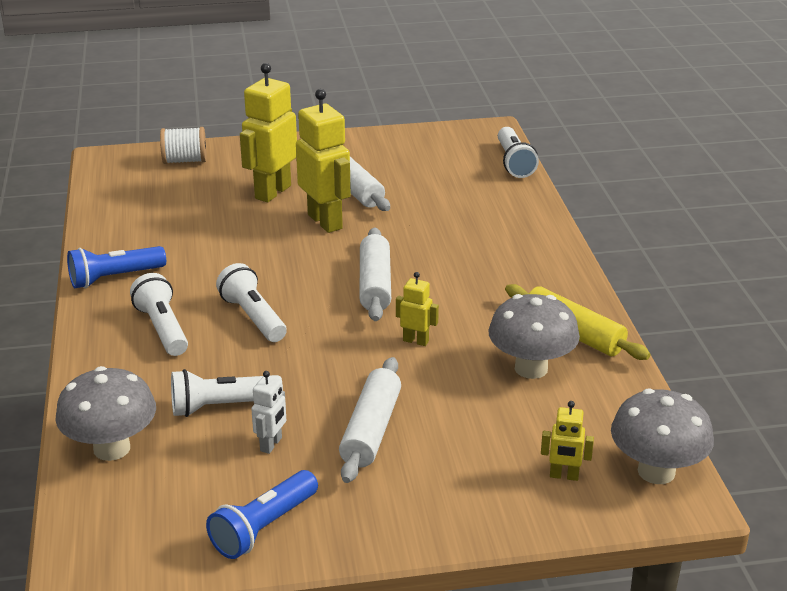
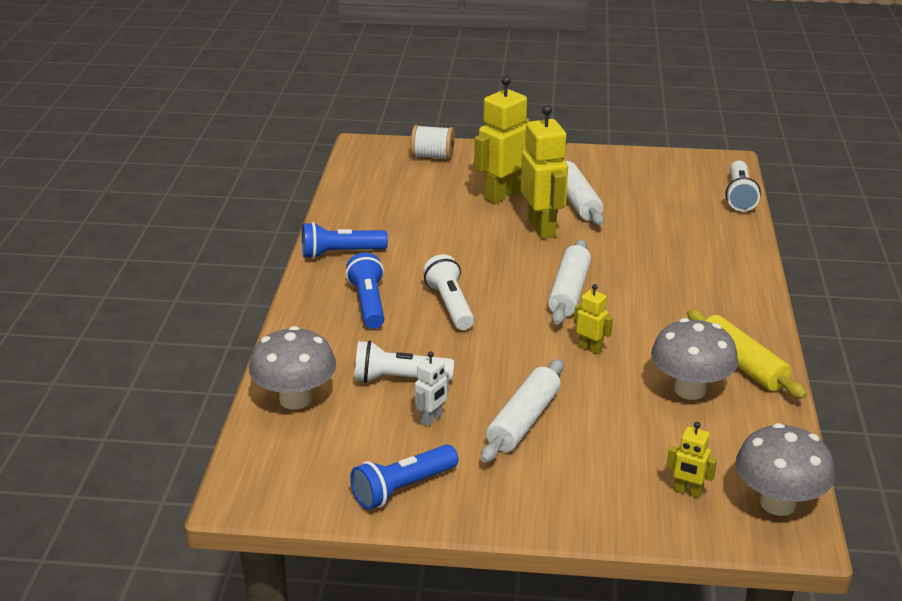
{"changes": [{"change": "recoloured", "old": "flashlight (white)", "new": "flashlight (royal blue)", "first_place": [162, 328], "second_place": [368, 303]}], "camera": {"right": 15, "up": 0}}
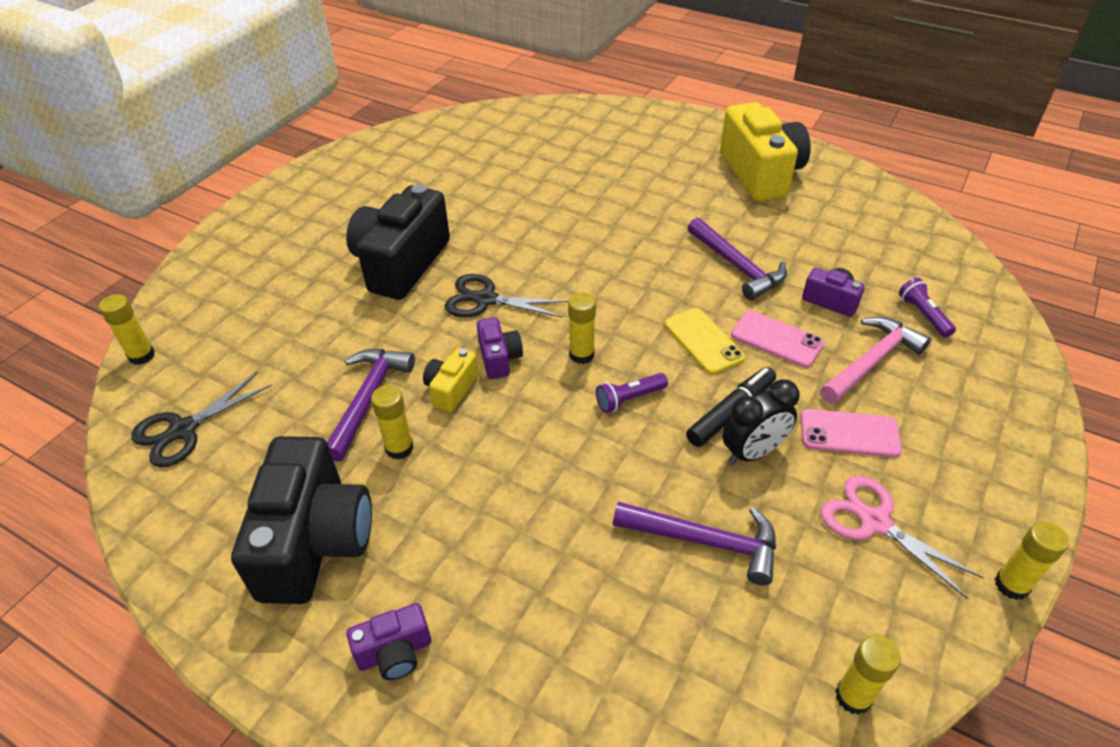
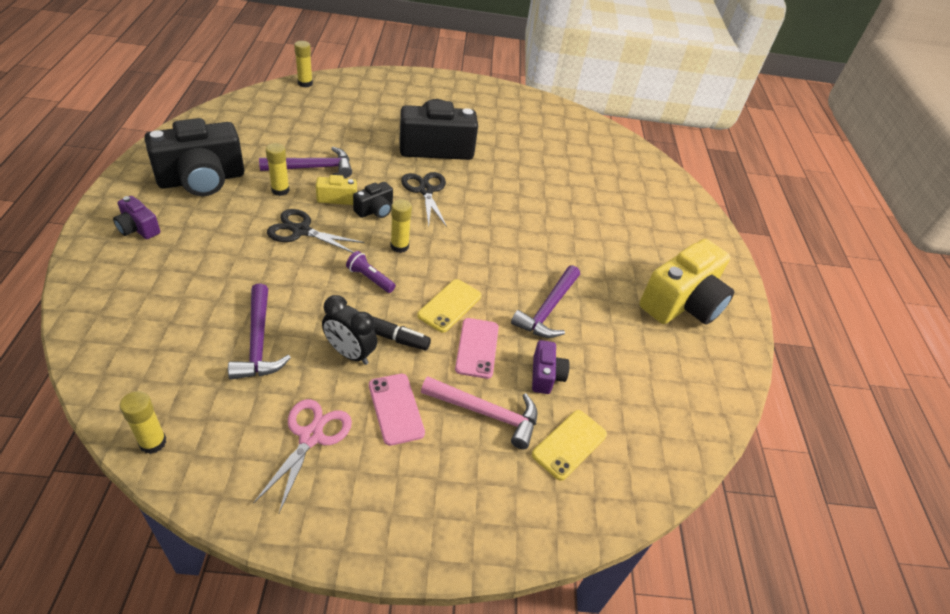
{"changes": [{"change": "moved", "old": "shears (black)", "first_place": [183, 430], "second_place": [301, 231]}, {"change": "recoloured", "old": "photo camera (violet)", "new": "photo camera (black)", "first_place": [499, 358], "second_place": [375, 210]}, {"change": "replaced", "old": "flashlight (violet)", "new": "mobile phone (bright yellow)", "first_place": [923, 315], "second_place": [569, 444]}, {"change": "removed", "old": "stick of glue (bright yellow)", "first_place": [1011, 585]}], "camera": {"right": 55, "up": 0}}
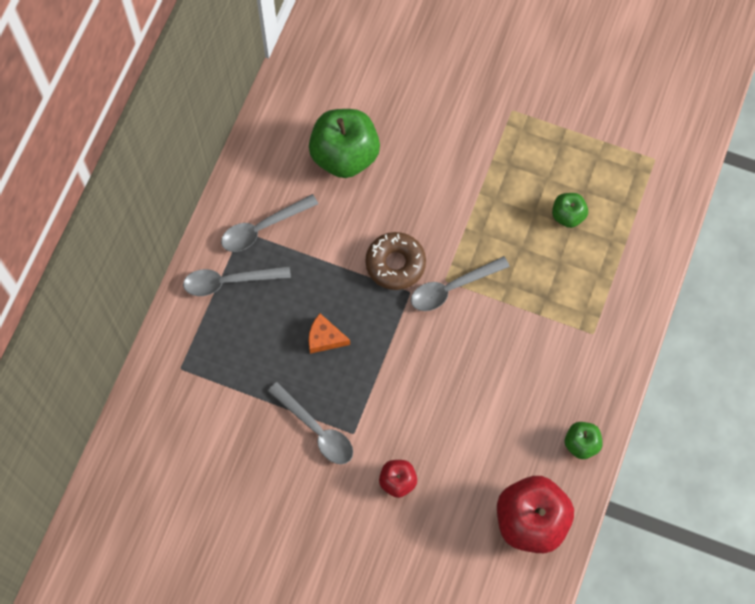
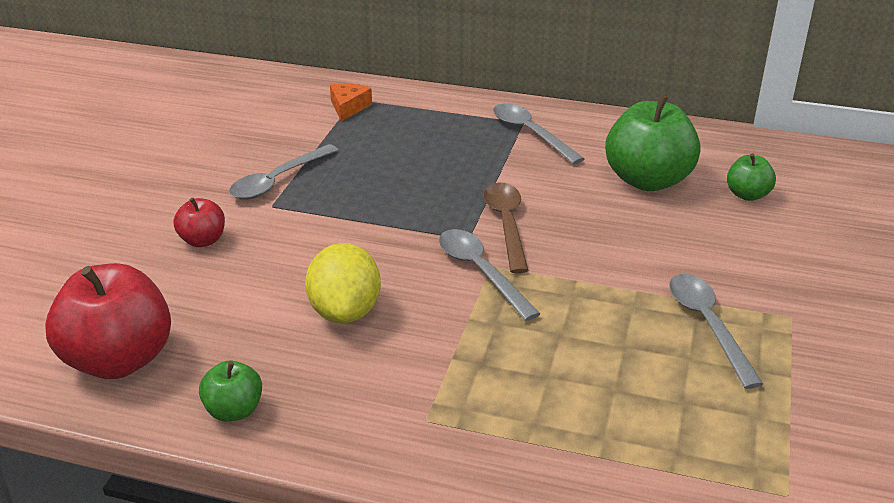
{"changes": [{"change": "added", "new": "lemon (bright yellow)", "second_place": [345, 311]}, {"change": "moved", "old": "cheese wedge (orange)", "first_place": [325, 338], "second_place": [348, 107]}, {"change": "replaced", "old": "doughnut (dark brown)", "new": "spoon (dark brown)", "first_place": [395, 264], "second_place": [506, 224]}, {"change": "moved", "old": "spoon (gray)", "first_place": [229, 281], "second_place": [707, 325]}, {"change": "moved", "old": "apple (leaf-green)", "first_place": [568, 215], "second_place": [747, 195]}], "camera": {"right": 85, "up": -35}}
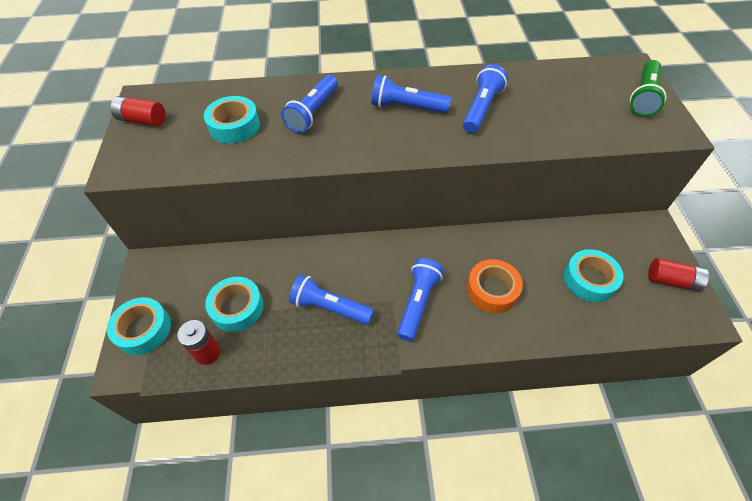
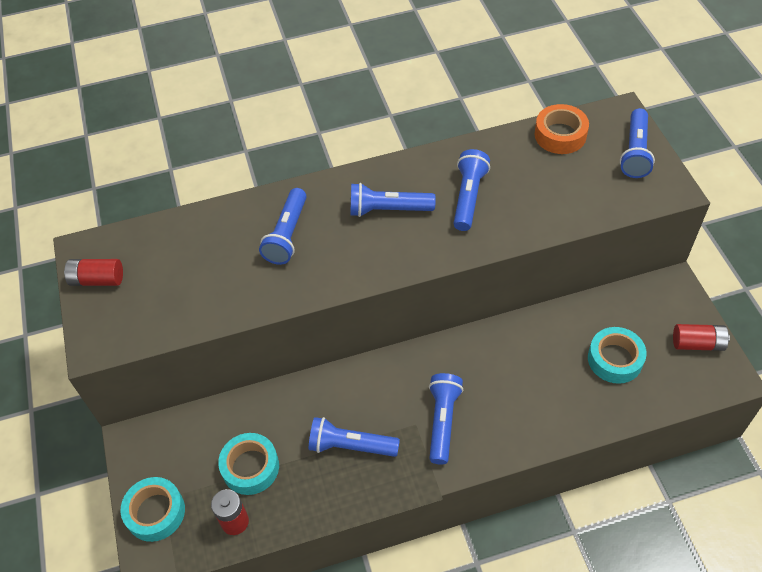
{"changes": [{"change": "moved", "old": "tape (orange)", "first_place": [492, 290], "second_place": [560, 135]}, {"change": "recoloured", "old": "flashlight (leaf-green)", "new": "flashlight (royal blue)", "first_place": [643, 97], "second_place": [635, 152]}, {"change": "removed", "old": "tape (teal)", "first_place": [234, 126]}], "camera": {"right": -10, "up": 0}}
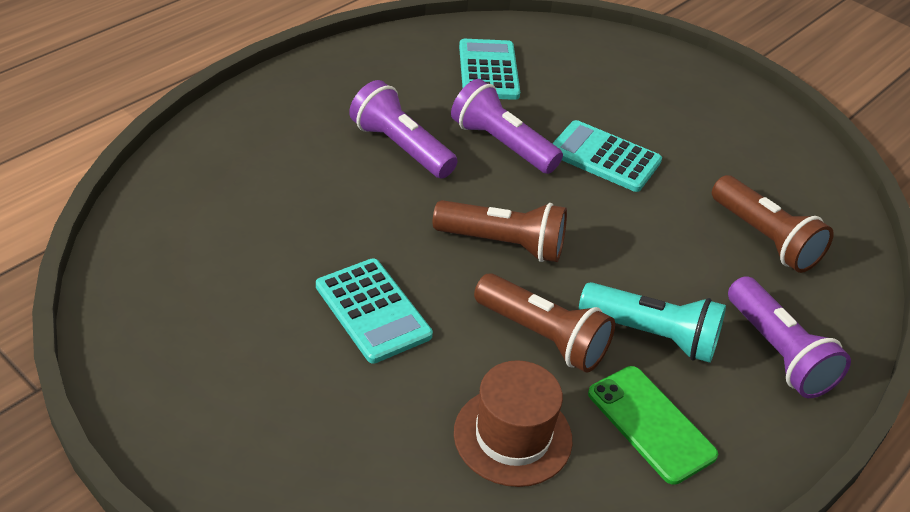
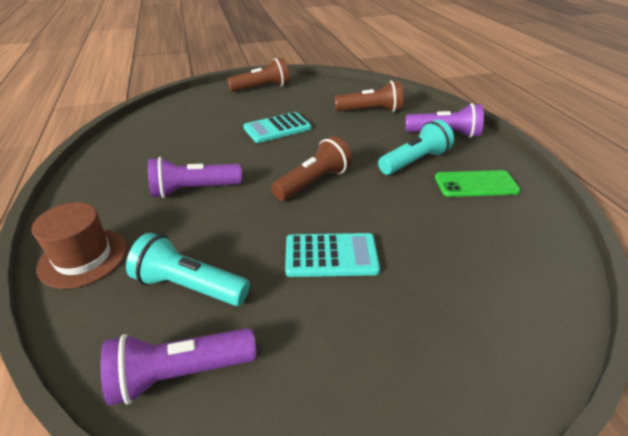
{"changes": [{"change": "moved", "old": "hat (dark brown)", "first_place": [512, 436], "second_place": [83, 257]}, {"change": "moved", "old": "flashlight (violet)", "first_place": [502, 144], "second_place": [180, 373]}, {"change": "added", "new": "flashlight (teal)", "second_place": [189, 286]}, {"change": "moved", "old": "flashlight (dark brown)", "first_place": [543, 336], "second_place": [262, 88]}, {"change": "removed", "old": "pocket calculator (teal)", "first_place": [488, 70]}], "camera": {"right": -55, "up": -5}}
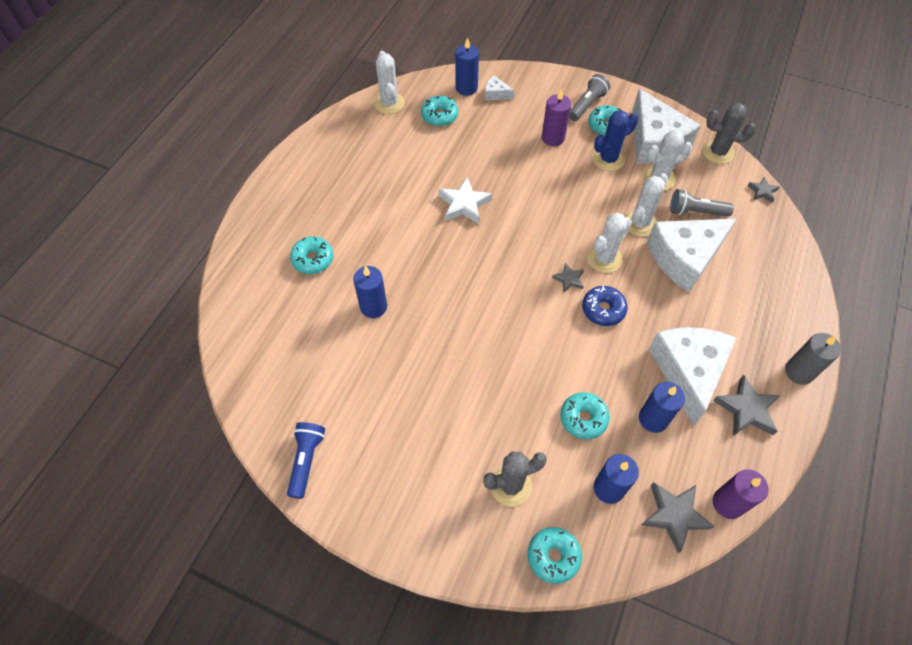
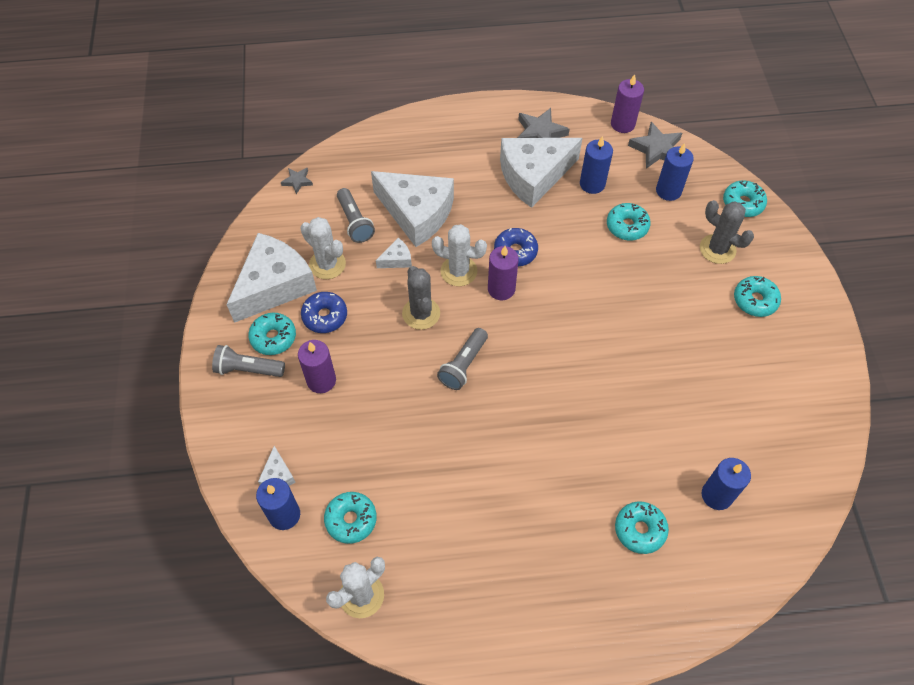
{"changes": [{"change": "replaced", "old": "cactus (royal blue)", "new": "doughnut (royal blue)", "first_place": [608, 159], "second_place": [325, 316]}, {"change": "replaced", "old": "cactus (white)", "new": "cheese wedge (white)", "first_place": [640, 223], "second_place": [397, 259]}, {"change": "moved", "old": "cactus (gray)", "first_place": [717, 152], "second_place": [421, 313]}, {"change": "added", "new": "flashlight (gray)", "second_place": [463, 365]}, {"change": "replaced", "old": "star shape (gray)", "new": "wax candle (violet)", "first_place": [569, 279], "second_place": [501, 289]}, {"change": "moved", "old": "wax candle (royal blue)", "first_place": [373, 307], "second_place": [717, 495]}, {"change": "added", "new": "doughnut (teal)", "second_place": [755, 300]}, {"change": "removed", "old": "flashlight (royal blue)", "first_place": [306, 460]}, {"change": "removed", "old": "star shape (white)", "first_place": [464, 204]}, {"change": "removed", "old": "wax candle (gray)", "first_place": [799, 372]}], "camera": {"right": -120, "up": 0}}
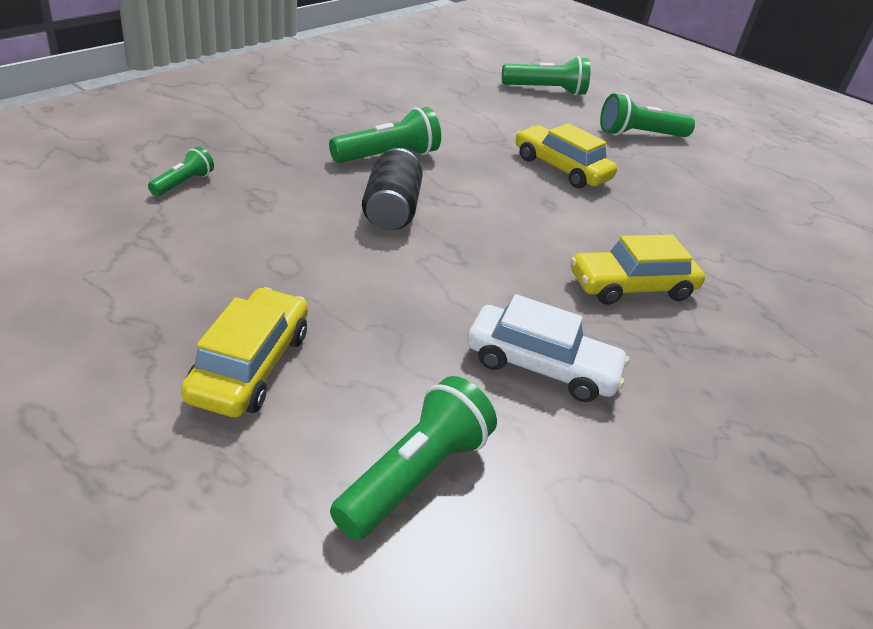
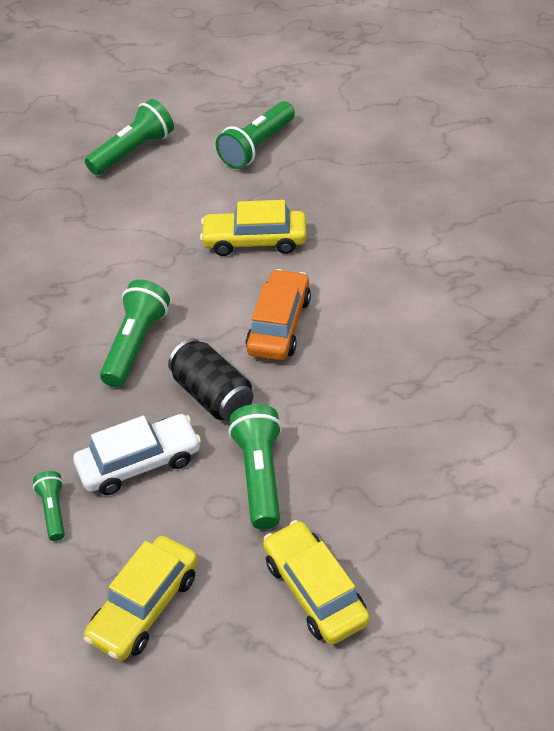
{"changes": [{"change": "moved", "old": "automobile (white)", "first_place": [541, 366], "second_place": [139, 463]}, {"change": "moved", "old": "automobile (bright yellow)", "first_place": [631, 287], "second_place": [144, 606]}, {"change": "moved", "old": "flashlight (leaf-green)", "first_place": [414, 475], "second_place": [260, 476]}, {"change": "added", "new": "automobile (orange)", "second_place": [279, 325]}], "camera": {"right": -35, "up": 10}}
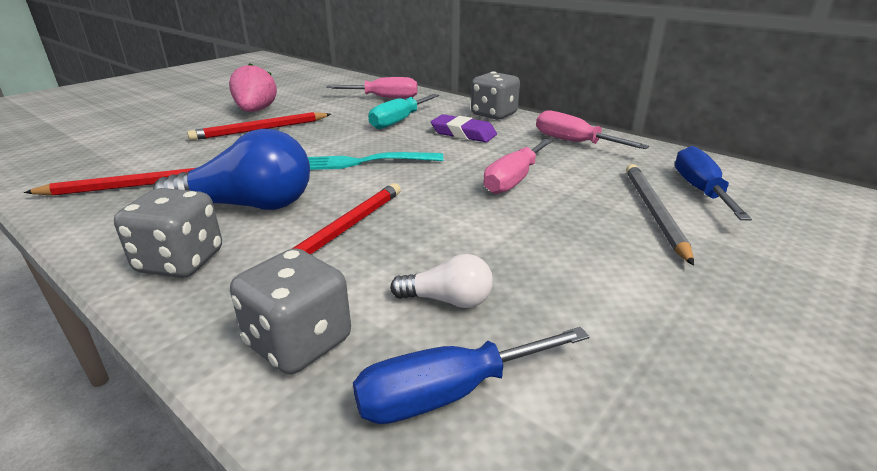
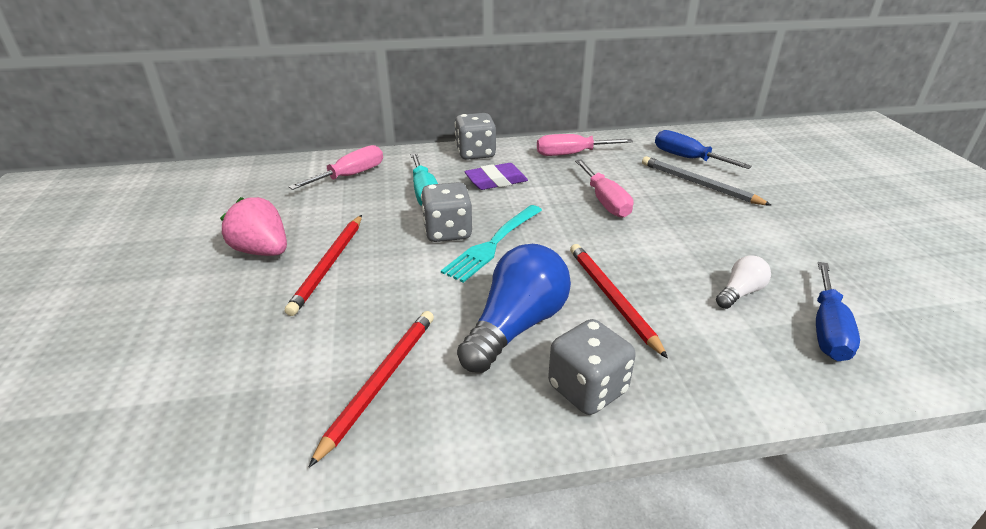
{"changes": [{"change": "moved", "old": "game die (gray)", "first_place": [299, 342], "second_place": [447, 232]}], "camera": {"right": -50, "up": 5}}
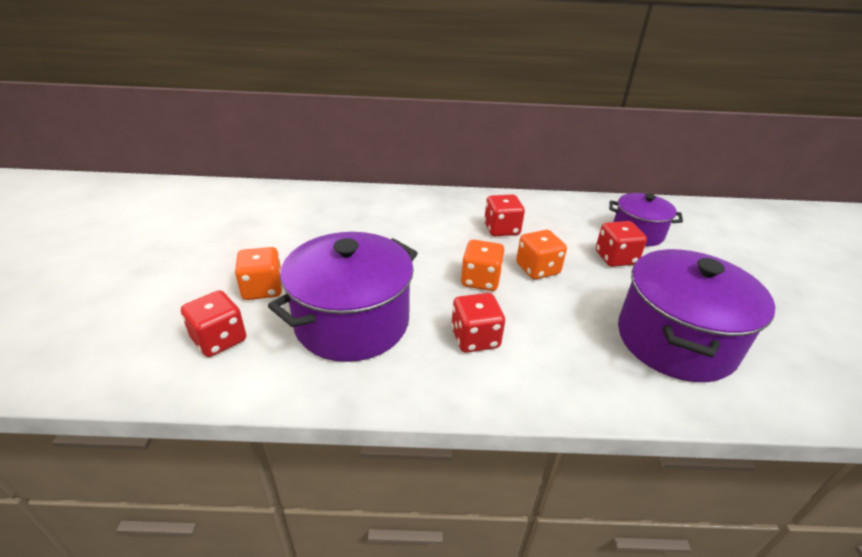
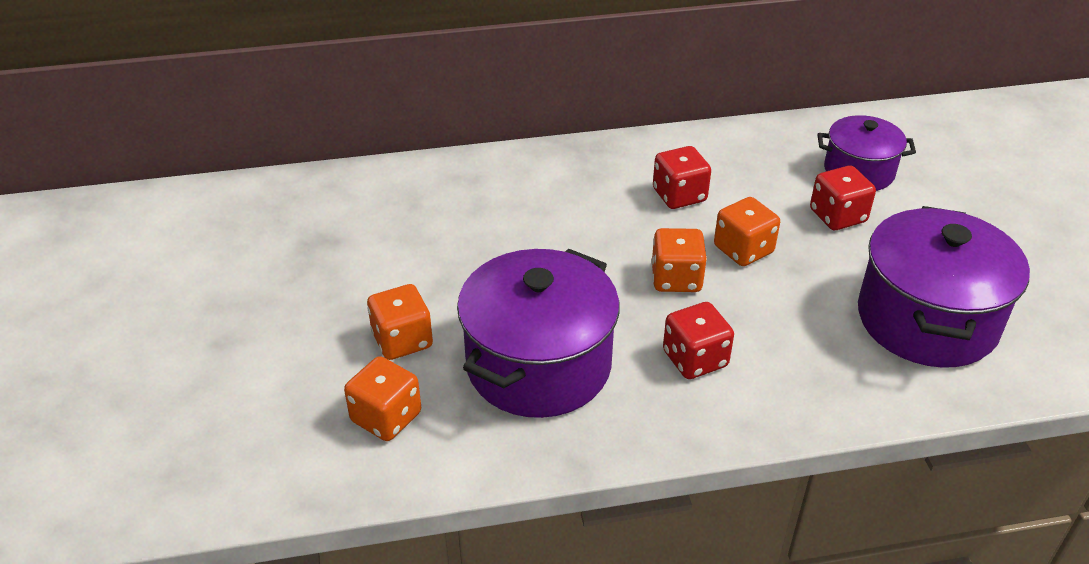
{"changes": [{"change": "recoloured", "old": "game die (red)", "new": "game die (orange)", "first_place": [219, 339], "second_place": [386, 417]}], "camera": {"right": -10, "up": 5}}
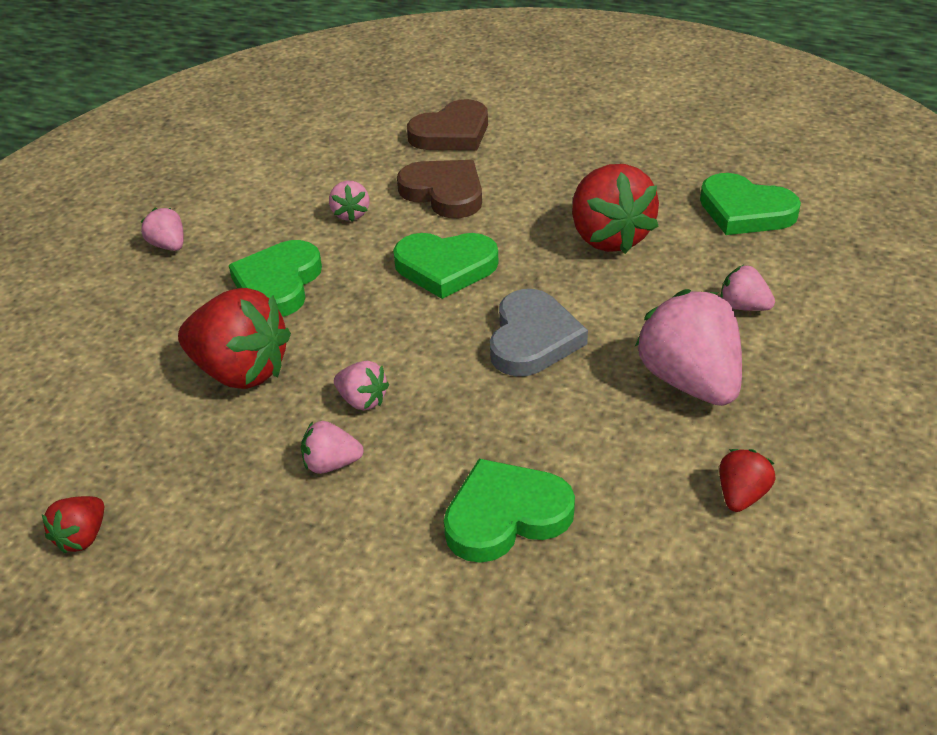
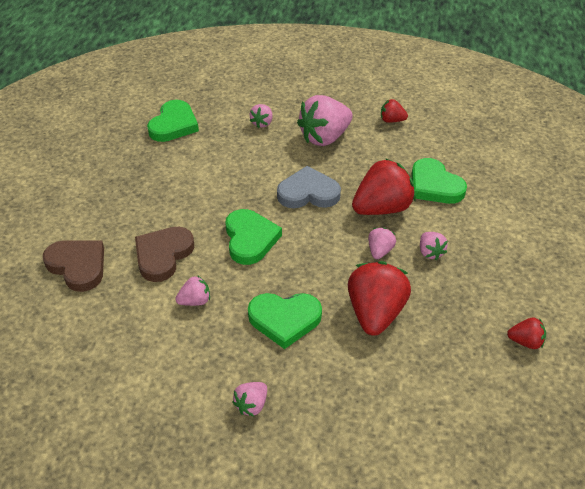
{"changes": [{"change": "moved", "old": "strawberry (red)", "first_place": [608, 237], "second_place": [382, 208]}], "camera": {"right": -105, "up": 5}}
